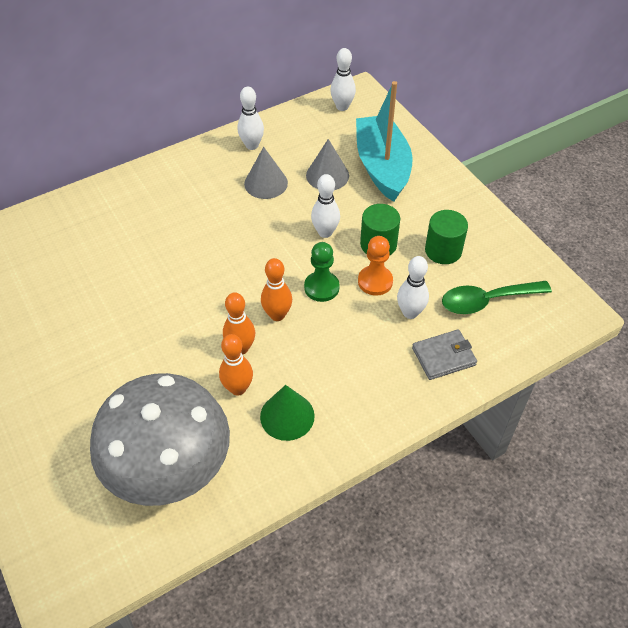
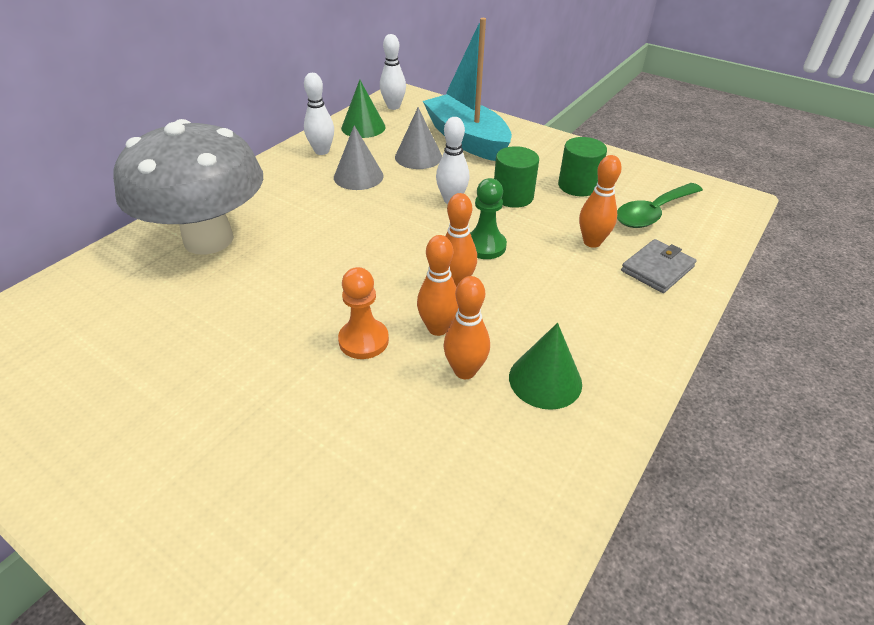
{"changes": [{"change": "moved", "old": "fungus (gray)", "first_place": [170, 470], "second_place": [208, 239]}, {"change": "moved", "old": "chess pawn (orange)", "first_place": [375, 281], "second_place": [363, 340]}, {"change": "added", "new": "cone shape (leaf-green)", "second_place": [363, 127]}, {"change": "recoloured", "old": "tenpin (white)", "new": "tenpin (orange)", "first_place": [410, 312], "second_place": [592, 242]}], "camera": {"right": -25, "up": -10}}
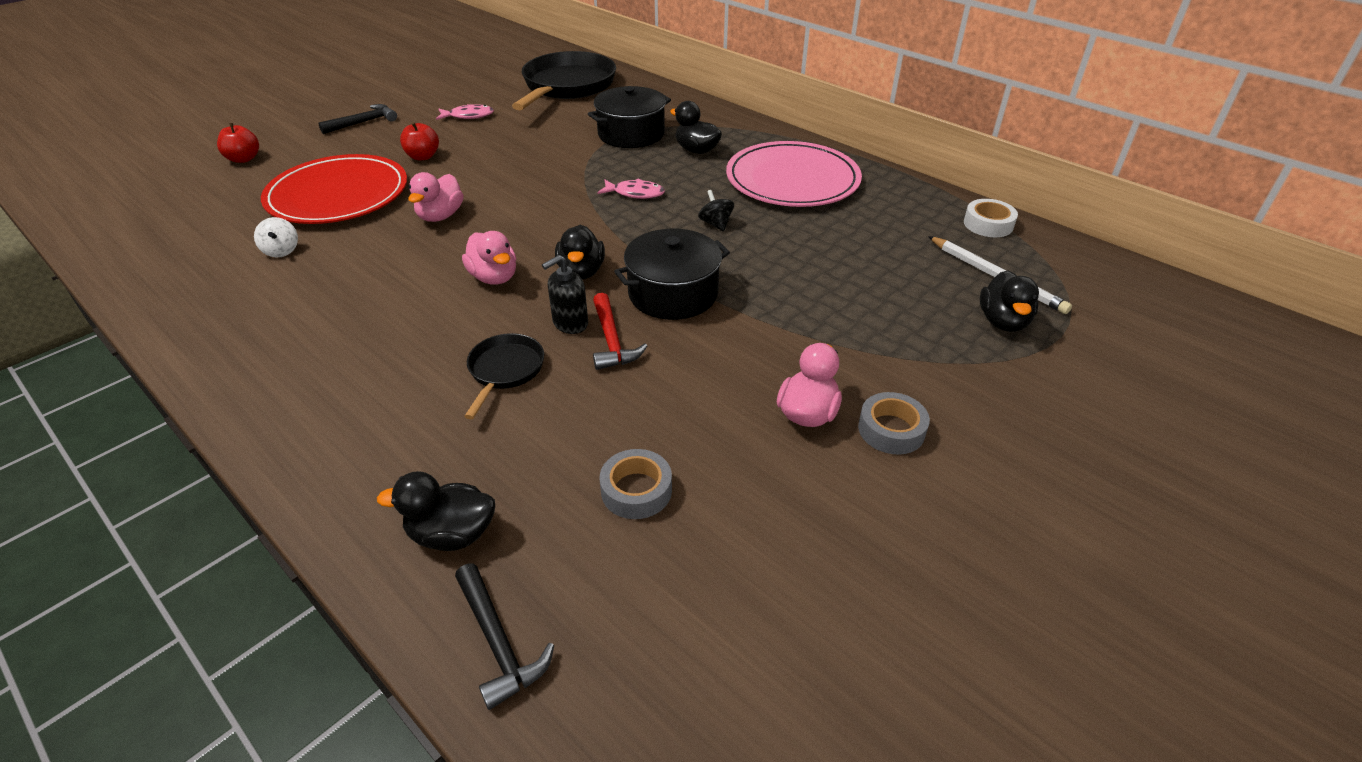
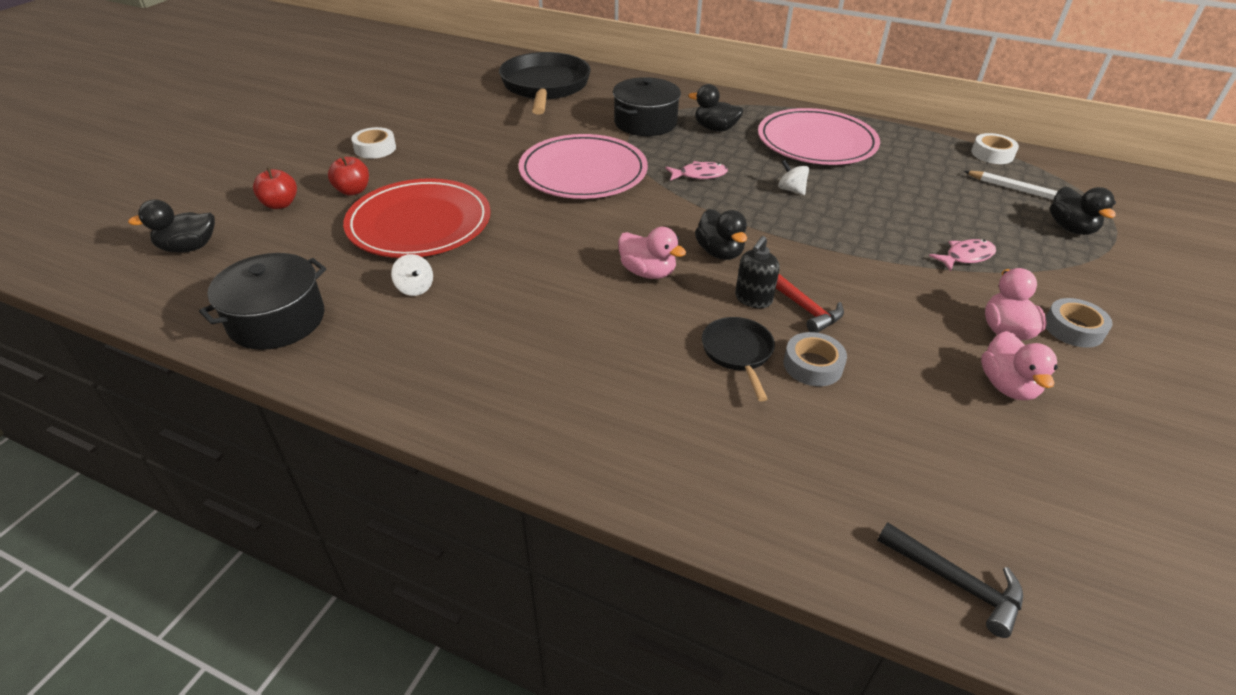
{"changes": [{"change": "moved", "old": "toy duck (black)", "first_place": [452, 534], "second_place": [189, 247]}, {"change": "moved", "old": "pot (black)", "first_place": [673, 294], "second_place": [277, 320]}, {"change": "moved", "old": "apple (red)", "first_place": [423, 157], "second_place": [353, 191]}, {"change": "replaced", "old": "hammer (black)", "new": "tape (white)", "first_place": [363, 122], "second_place": [375, 148]}, {"change": "added", "new": "dinner plate (pink)", "second_place": [583, 172]}, {"change": "recoloured", "old": "whirligig (black)", "new": "whirligig (white)", "first_place": [716, 224], "second_place": [791, 190]}, {"change": "moved", "old": "tape (gray)", "first_place": [636, 490], "second_place": [813, 365]}, {"change": "moved", "old": "fish (pink)", "first_place": [468, 116], "second_place": [966, 257]}, {"change": "moved", "old": "toy duck (pink)", "first_place": [440, 216], "second_place": [1007, 386]}], "camera": {"right": -20, "up": 0}}
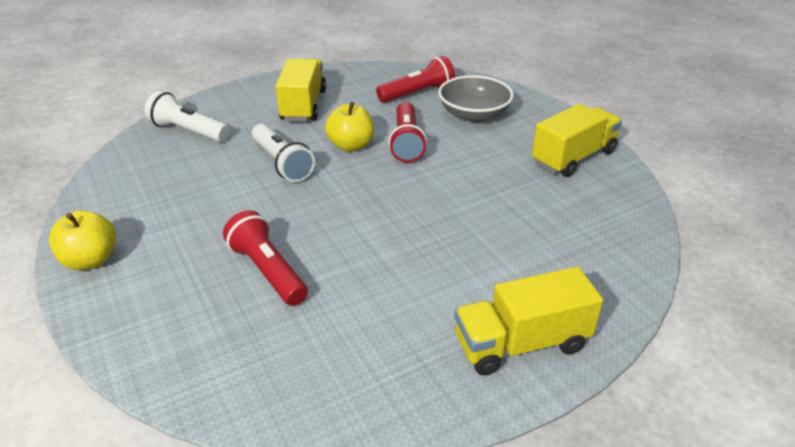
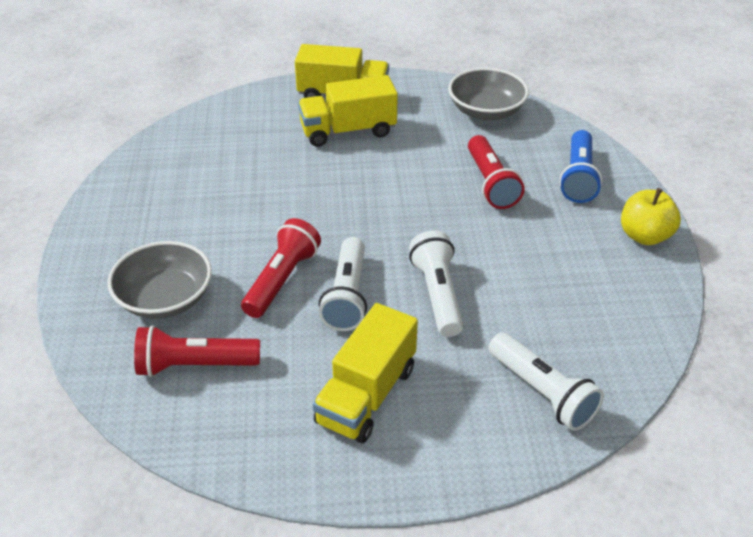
{"changes": [{"change": "moved", "old": "toy truck (bright yellow)", "first_place": [573, 157], "second_place": [348, 131]}, {"change": "replaced", "old": "apple (bright yellow)", "new": "flashlight (white)", "first_place": [351, 145], "second_place": [347, 296]}, {"change": "added", "new": "deep dish (gray)", "second_place": [486, 111]}, {"change": "added", "new": "flashlight (royal blue)", "second_place": [578, 177]}], "camera": {"right": -155, "up": 5}}
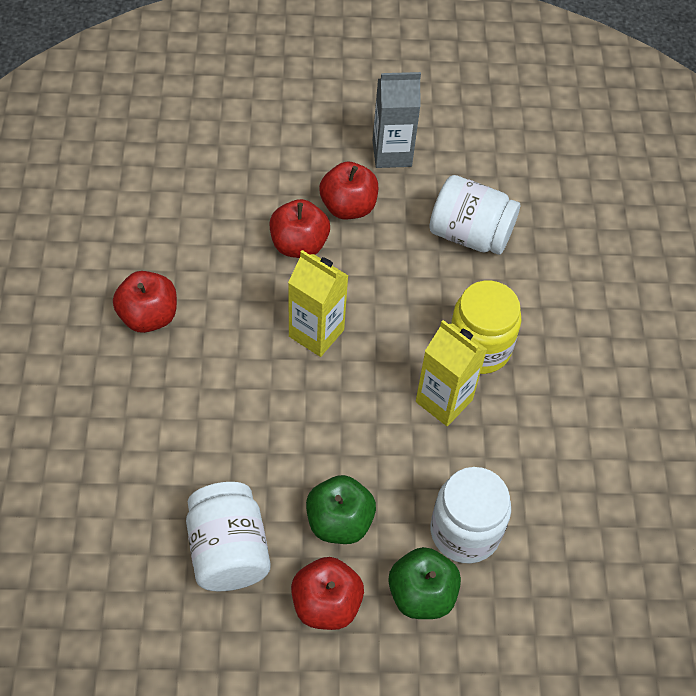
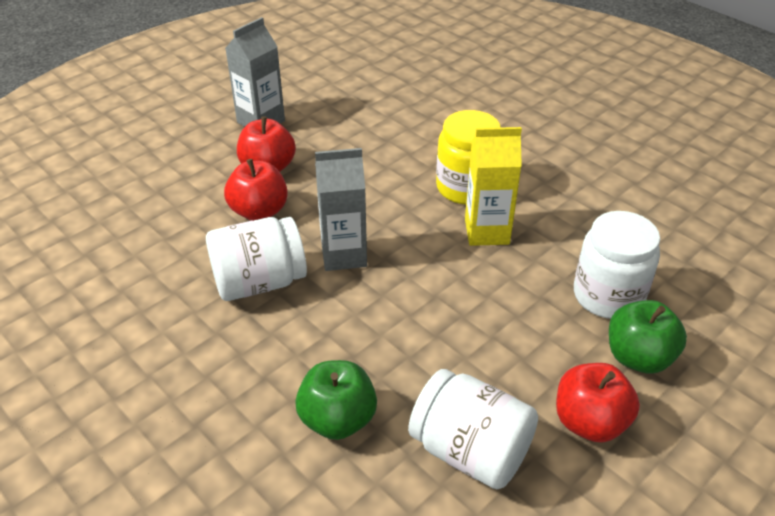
{"changes": [{"change": "moved", "old": "jar (white)", "first_place": [470, 234], "second_place": [259, 282]}, {"change": "moved", "old": "apple (leaf-green)", "first_place": [339, 522], "second_place": [338, 419]}, {"change": "recoloured", "old": "juice carton (bright yellow)", "new": "juice carton (gray)", "first_place": [316, 333], "second_place": [344, 255]}, {"change": "removed", "old": "apple (red)", "first_place": [148, 316]}], "camera": {"right": -40, "up": -15}}
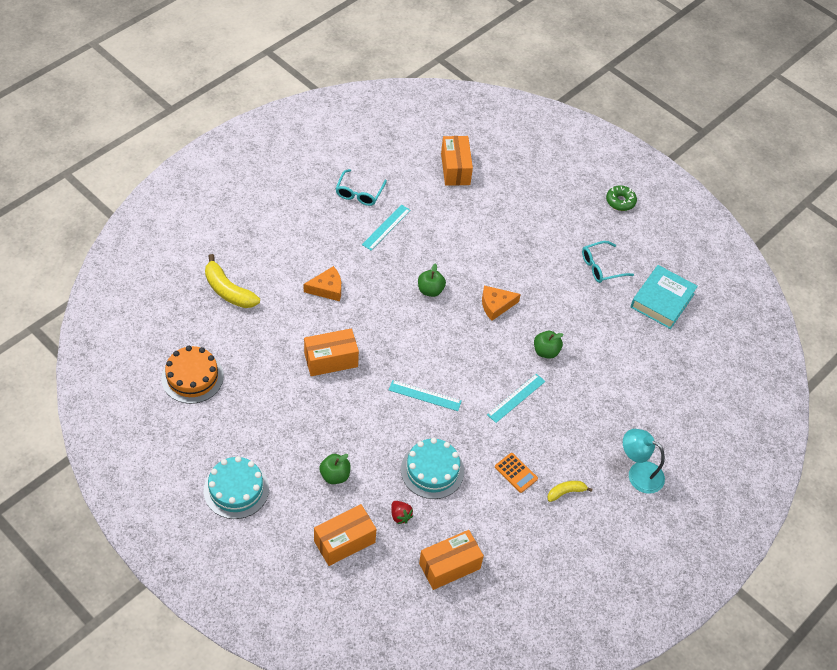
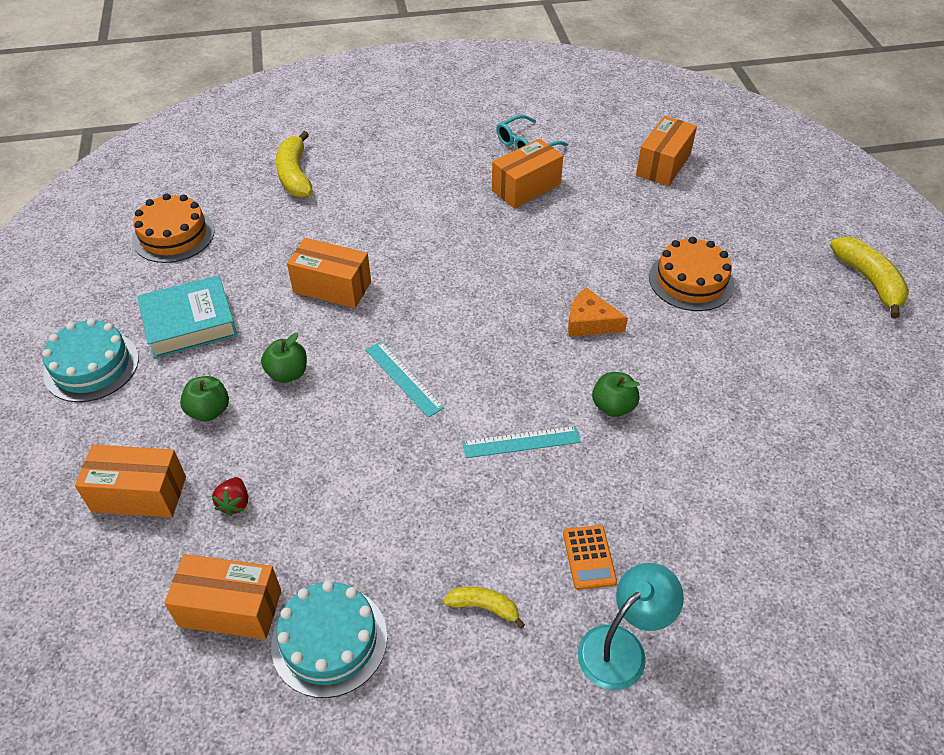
{"changes": [{"change": "moved", "old": "hardback (teal)", "first_place": [662, 300], "second_place": [190, 323]}, {"change": "moved", "old": "apple (leaf-green)", "first_place": [430, 290], "second_place": [287, 373]}, {"change": "moved", "old": "cake (teal)", "first_place": [432, 470], "second_place": [329, 640]}, {"change": "replaced", "old": "straightedge (teal)", "new": "package (orange)", "first_place": [386, 227], "second_place": [526, 187]}, {"change": "moved", "old": "pocket calculator (orange)", "first_place": [516, 473], "second_place": [589, 557]}, {"change": "turned", "old": "lamp (teal)", "first_place": [638, 473], "second_place": [622, 647], "degrees": 75}, {"change": "added", "new": "cake (orange)", "second_place": [691, 281]}, {"change": "replaced", "old": "doughnut (leaf-green)", "new": "toy banana (bright yellow)", "first_place": [620, 201], "second_place": [869, 281]}, {"change": "removed", "old": "cheese wedge (orange)", "first_place": [327, 289]}, {"change": "removed", "old": "spectacles (teal)", "first_place": [601, 267]}], "camera": {"right": 40, "up": -5}}
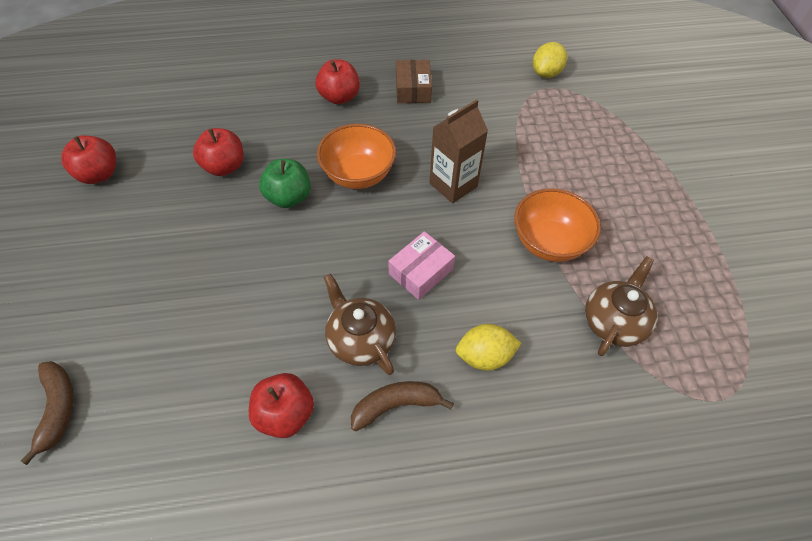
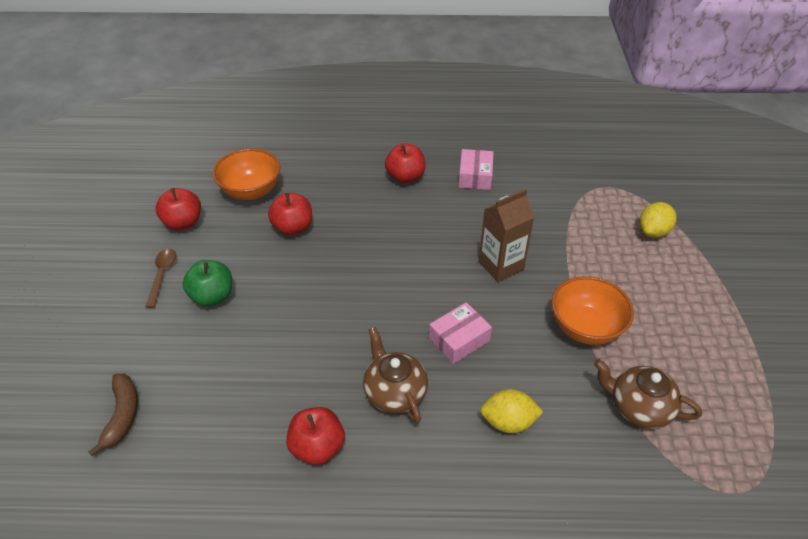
{"changes": [{"change": "added", "new": "spoon (dark brown)", "second_place": [162, 275]}, {"change": "moved", "old": "apple (leaf-green)", "first_place": [288, 197], "second_place": [212, 296]}, {"change": "moved", "old": "deep dish (orange)", "first_place": [358, 175], "second_place": [251, 191]}, {"change": "recoloured", "old": "package (dark brown)", "new": "package (pink)", "first_place": [413, 89], "second_place": [475, 176]}, {"change": "turned", "old": "teapot (dark brown)", "first_place": [614, 322], "second_place": [639, 407], "degrees": -105}, {"change": "moved", "old": "lemon (bright yellow)", "first_place": [546, 73], "second_place": [653, 232]}, {"change": "removed", "old": "toy banana (dark brown)", "first_place": [396, 405]}], "camera": {"right": 10, "up": -10}}
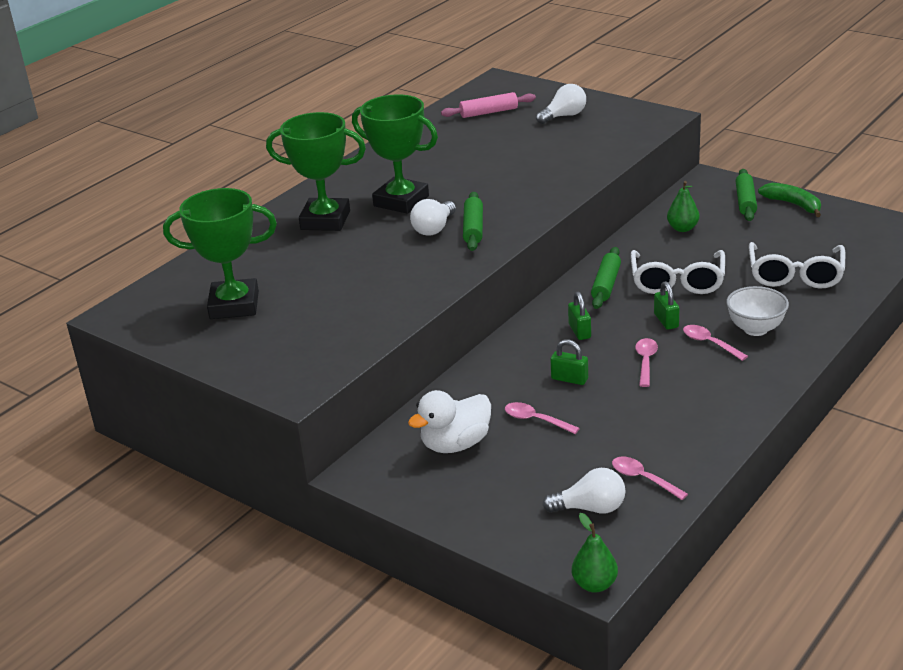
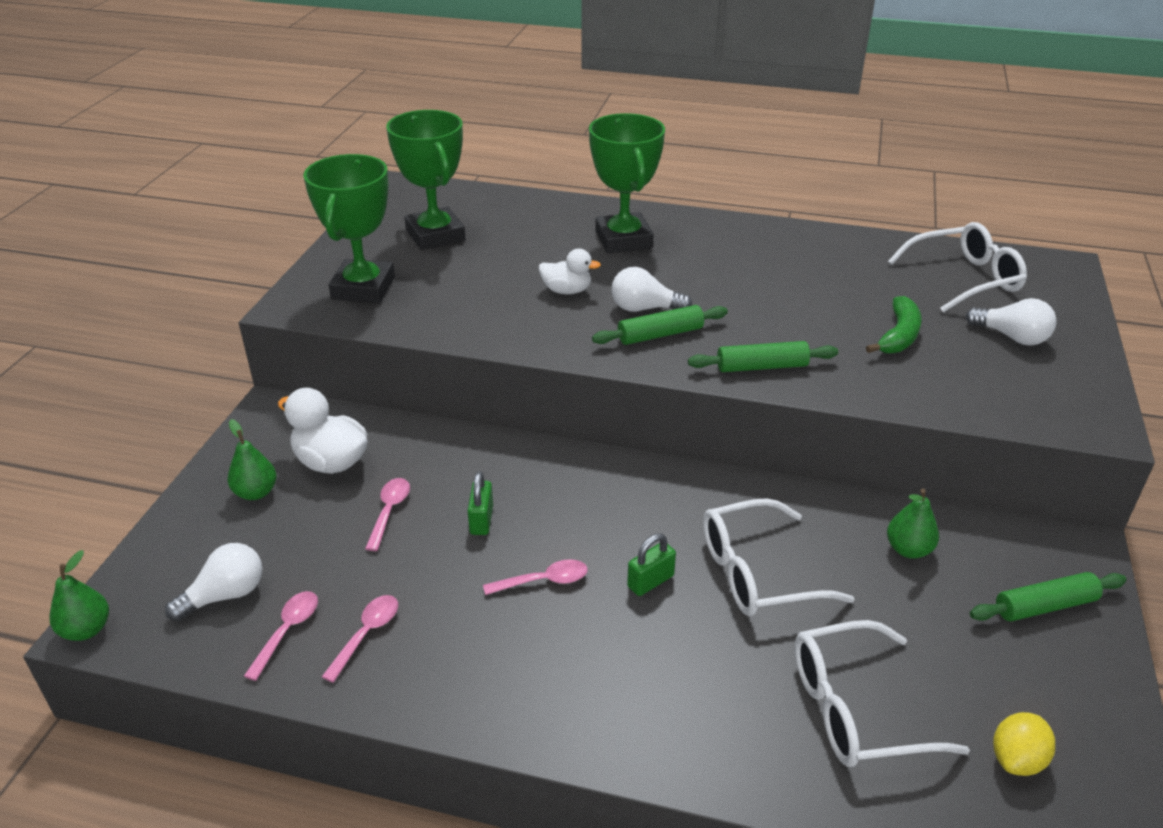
{"changes": [{"change": "turned", "old": "lightbulb (white)", "first_place": [590, 508], "second_place": [225, 595], "degrees": -105}, {"change": "added", "new": "toy pear (leaf-green)", "second_place": [256, 492]}, {"change": "moved", "old": "prize cup (leaf-green)", "first_place": [401, 201], "second_place": [363, 288]}, {"change": "moved", "old": "spoon (pink)", "first_place": [709, 343], "second_place": [366, 634]}, {"change": "added", "new": "toy duck (white)", "second_place": [567, 291]}, {"change": "moved", "old": "rolling pin (leaf-green)", "first_place": [606, 284], "second_place": [762, 367]}, {"change": "moved", "old": "toy banana (leaf-green)", "first_place": [793, 205], "second_place": [898, 336]}, {"change": "replaced", "old": "rolling pin (pink)", "new": "spectacles (white)", "first_place": [489, 112], "second_place": [964, 279]}, {"change": "added", "new": "lemon (bright yellow)", "second_place": [1016, 759]}, {"change": "removed", "old": "small lock (leaf-green)", "first_place": [579, 331]}, {"change": "removed", "old": "deep dish (white)", "first_place": [755, 329]}], "camera": {"right": 65, "up": 5}}
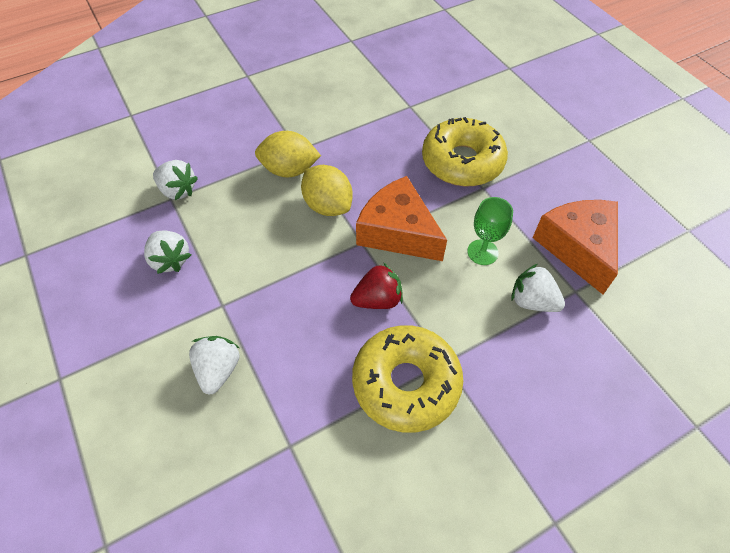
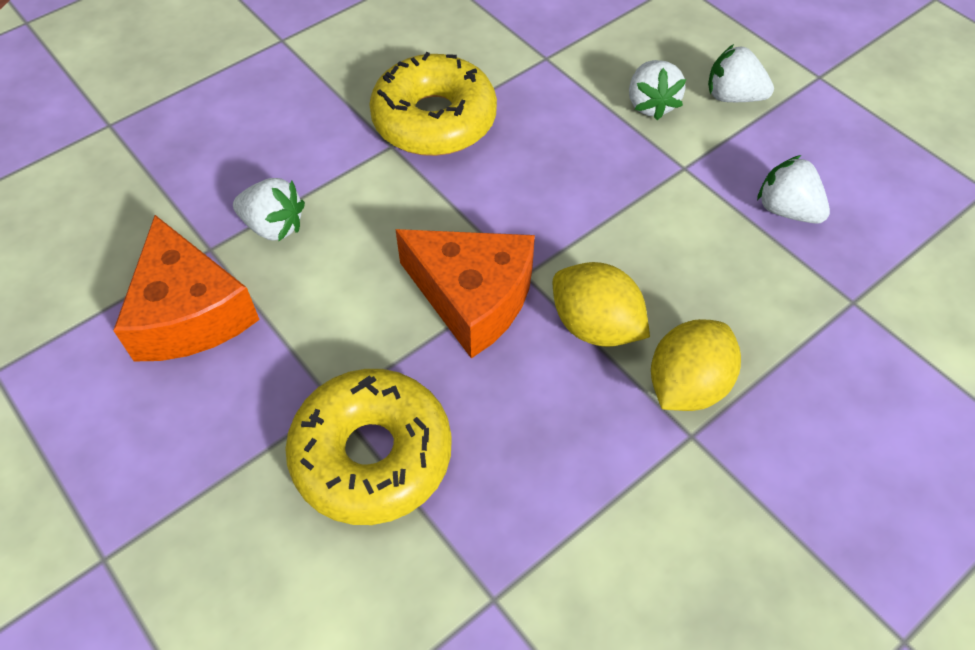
{"changes": [{"change": "turned", "old": "lemon (bright yellow)", "first_place": [289, 170], "second_place": [687, 385], "degrees": -45}, {"change": "moved", "old": "strawberry (white)", "first_place": [178, 191], "second_place": [733, 97]}, {"change": "removed", "old": "strawberry (red)", "first_place": [378, 300]}, {"change": "removed", "old": "chalice (leaf-green)", "first_place": [482, 252]}], "camera": {"right": 170, "up": 0}}
